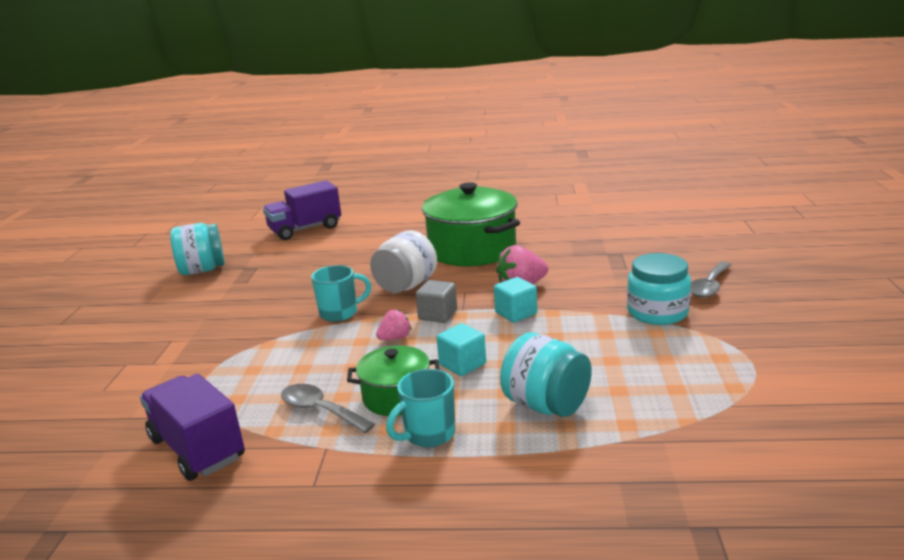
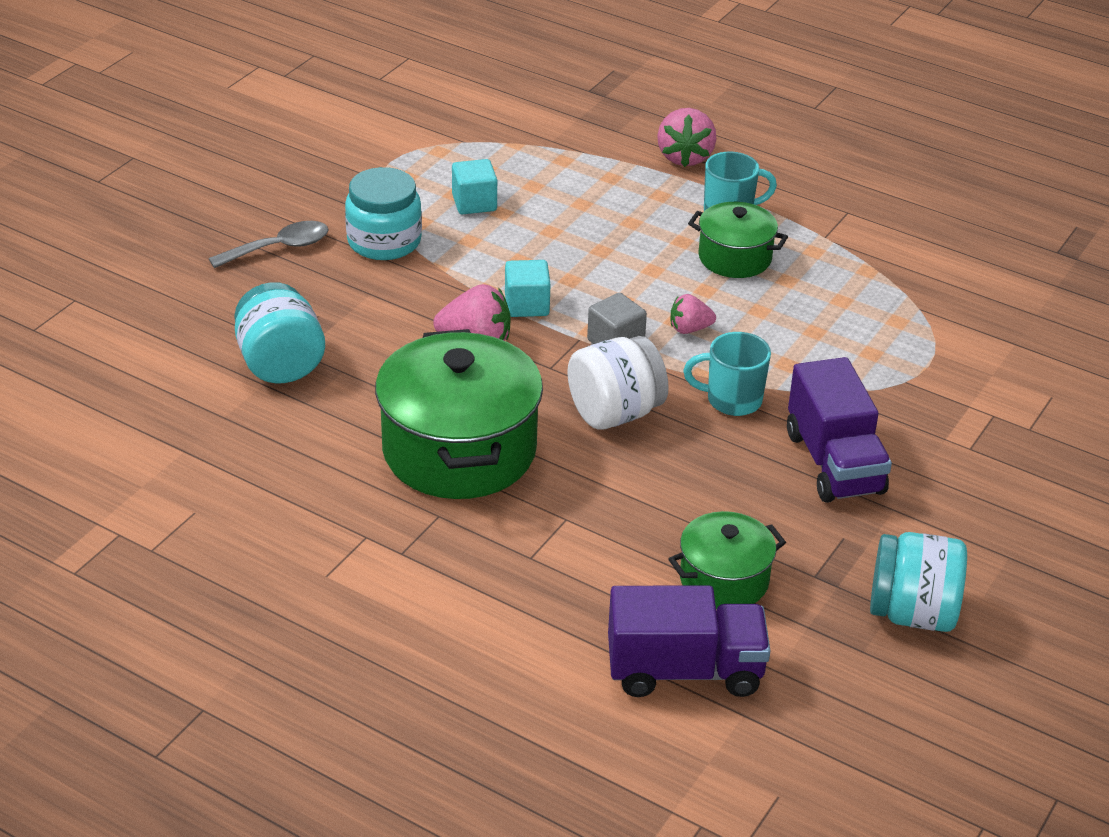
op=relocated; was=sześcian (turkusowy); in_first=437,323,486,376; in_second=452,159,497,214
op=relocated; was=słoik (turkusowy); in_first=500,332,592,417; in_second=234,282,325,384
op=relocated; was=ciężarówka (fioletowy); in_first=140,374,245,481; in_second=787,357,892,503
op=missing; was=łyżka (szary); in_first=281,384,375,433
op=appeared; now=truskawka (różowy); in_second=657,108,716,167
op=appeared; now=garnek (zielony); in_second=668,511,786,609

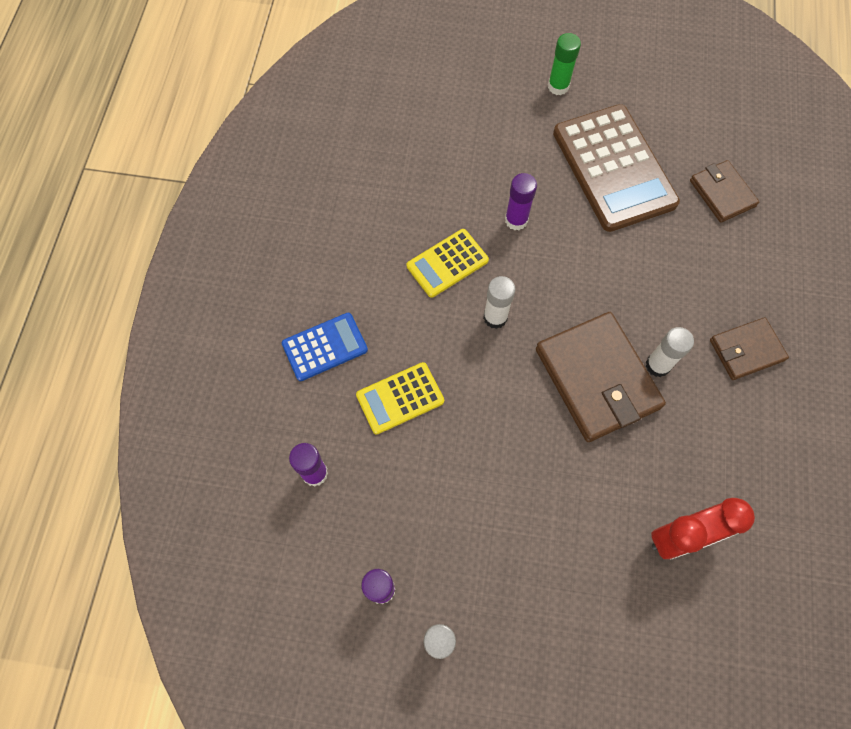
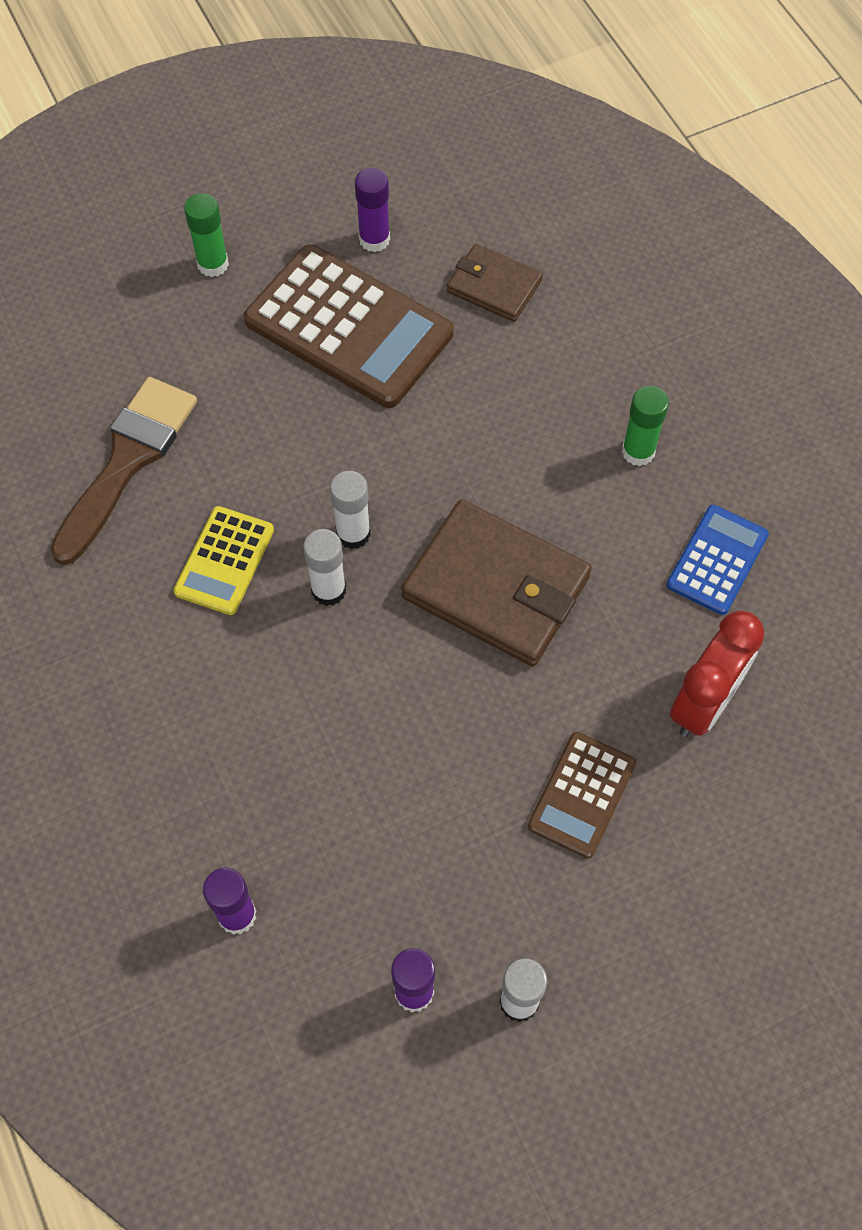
op=relocated; was=klej w sztyfcie (fioletowy); in_first=505,173,537,230; in_second=355,168,390,252
op=relocated; was=kalkulator (niebieski); in_first=282,313,368,381; in_second=666,505,769,615
op=exchanged; was=portfel (brązowy); now=klej w sztyfcie (zielony); in_first=710,317,789,380; in_second=622,386,669,466
op=relocated; was=klej w sztyfcie (biały); in_first=646,327,694,377; in_second=330,471,371,549
op=missing; was=kalkulator (żółty); in_first=356,362,444,434
op=appeared; now=pędzel (brązowy); in_second=50,377,197,565
op=appeared; now=kalkulator (brązowy); in_second=528,732,636,858

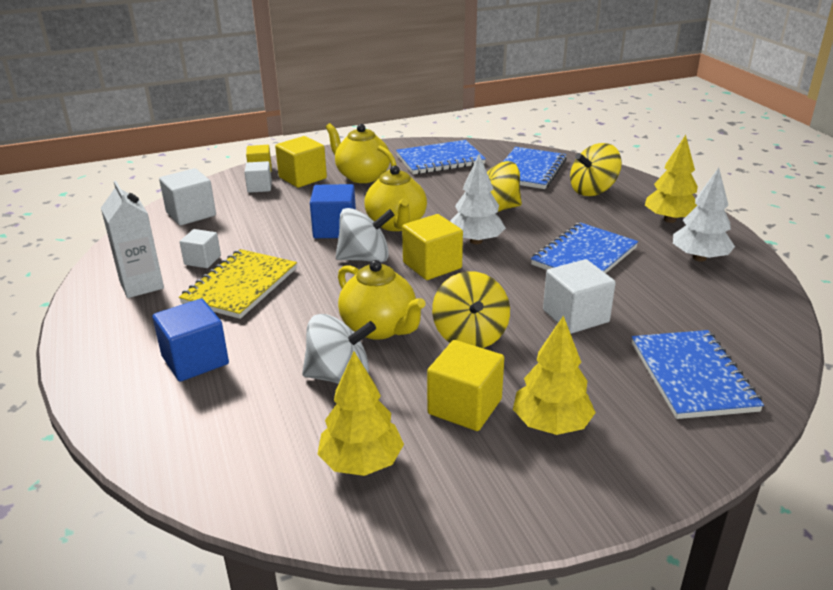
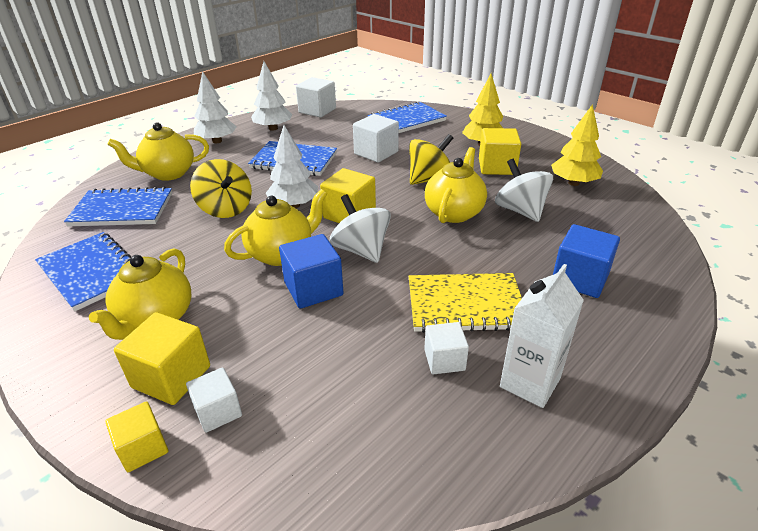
op=colour; was=drzewko (żółty); now=drzewko (biały); in_first=645,135,698,223; in_second=194,71,237,143
op=exchanged; was=bączek (żółty); now=imbryk (żółty); in_first=570,143,622,196; in_second=108,122,209,181
op=relocated; was=sześcian (biały); in_first=159,168,216,225; in_second=296,77,336,117

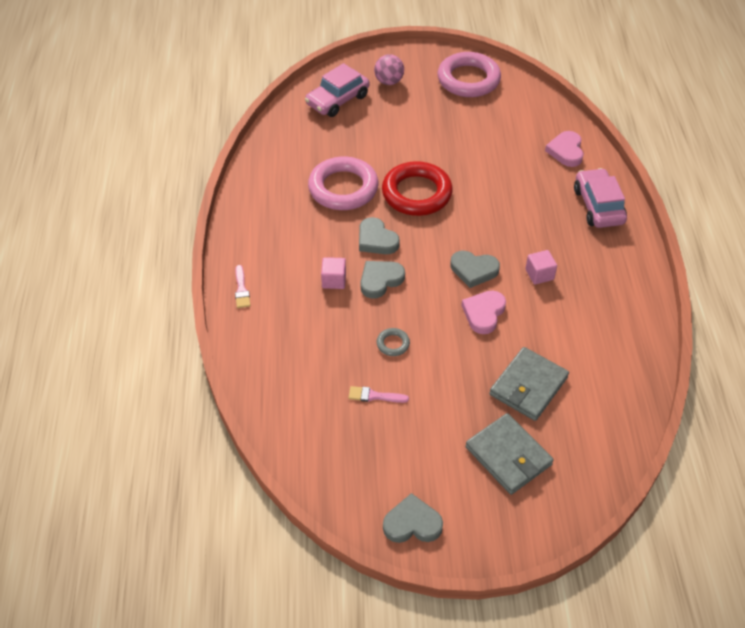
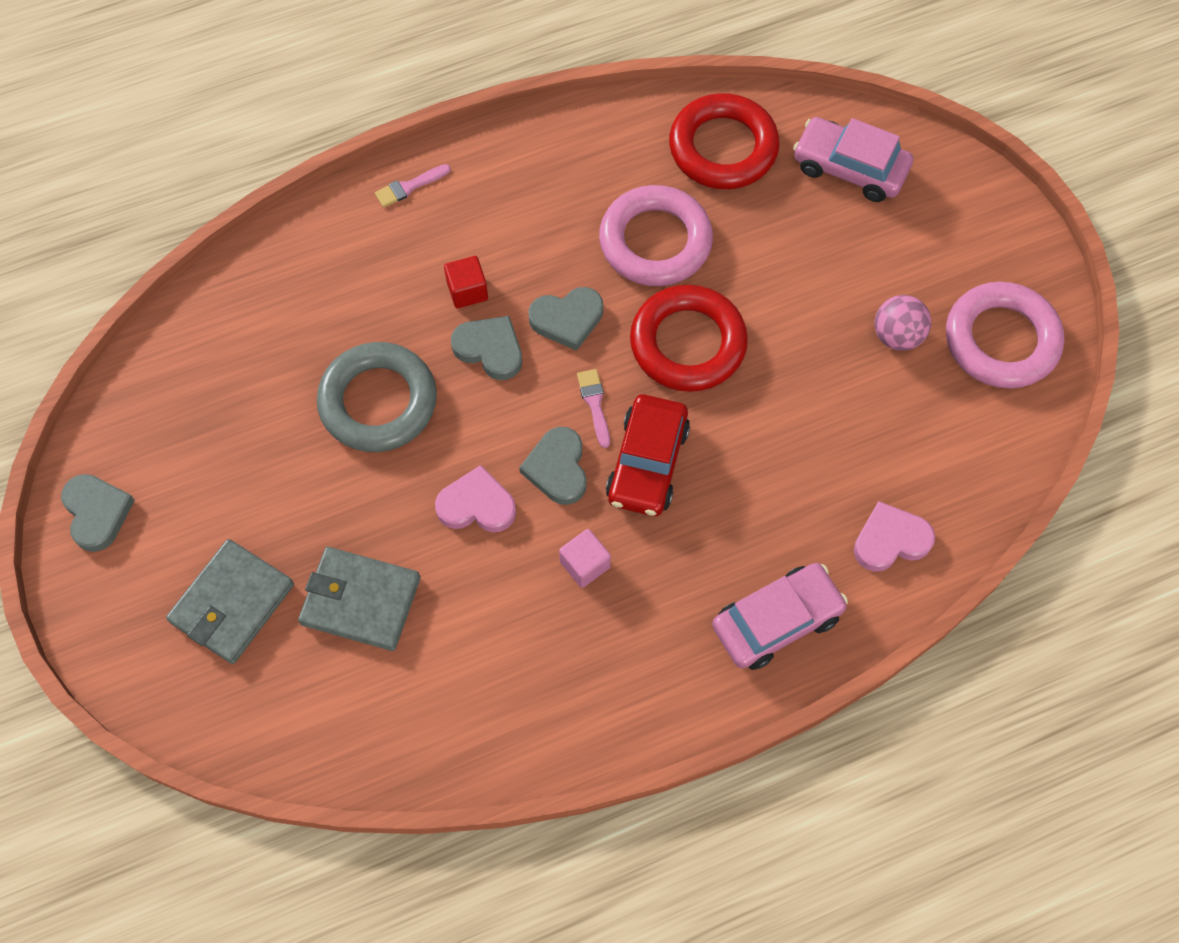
op=relocated; was=piłka (różowy); in_first=374,54,404,85; in_second=875,295,931,351
op=spun; was=serce (szary); in_first=359,217,400,254; in_second=528,287,603,351; clockwise=-135
op=colour; was=sześcian (różowy); now=sześcian (czerwony); in_first=321,257,346,289; in_second=444,256,488,308
op=size; was=pierścień (szary); in_first=377,328,410,356; in_second=317,342,437,452; ratio=2.39
op=relocated; was=pędzel (różowy); in_first=348,386,409,403; in_second=577,369,610,448
op=appeared; now=pierścień (czerwony); in_second=669,93,780,189
op=appeared; now=samochód (czerwony); in_second=606,395,690,516

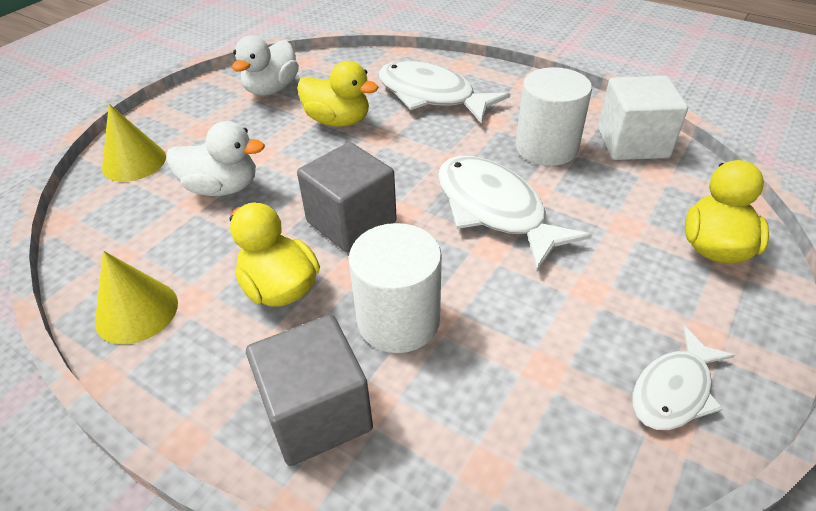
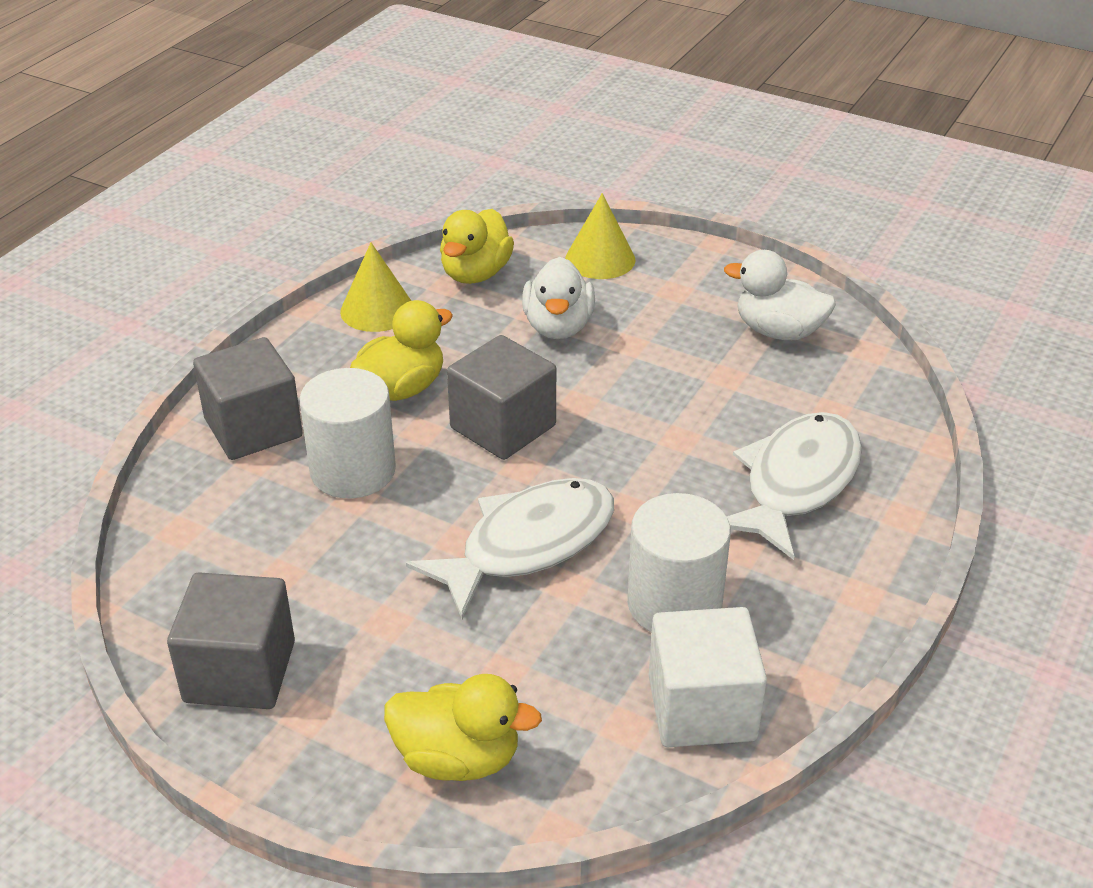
op=relocated; was=kaczka (żółty); in_first=297,61,378,127; in_second=440,209,514,284
op=exchanged; was=ryba (biały); now=sześcian (szary); in_first=633,326,735,430; in_second=167,572,295,709

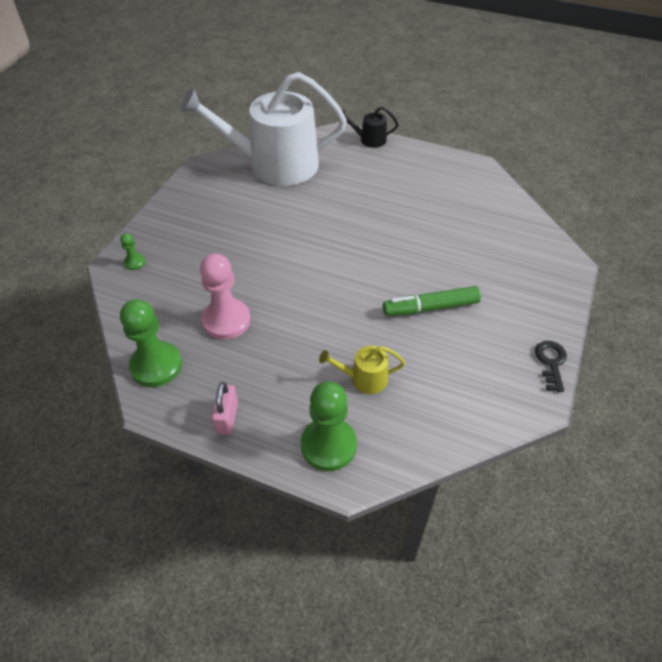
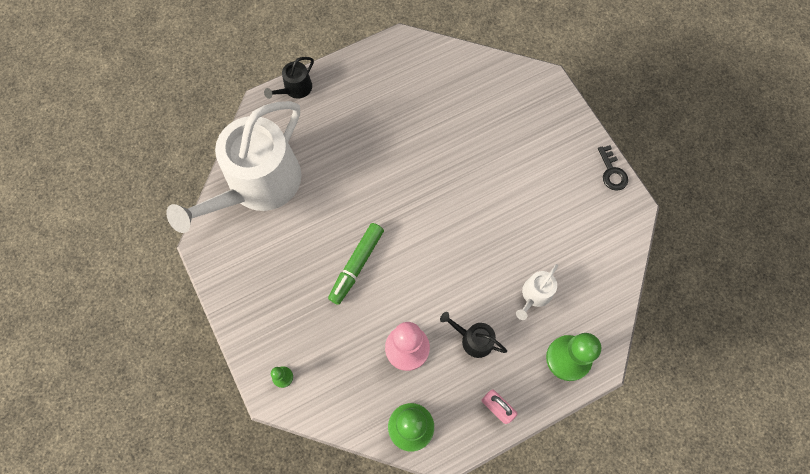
op=relocated; was=flamaster (zielony); in_first=383,286,481,316; in_second=328,223,384,305
op=spun; was=klucz (czarny); in_first=535,341,567,392; in_second=598,145,628,191; clockwise=-150
op=colour; was=konewka (żółty); now=konewka (biały); in_first=319,346,405,394; in_second=516,264,558,320
op=appeared; now=konewka (czarny); in_second=440,312,507,358

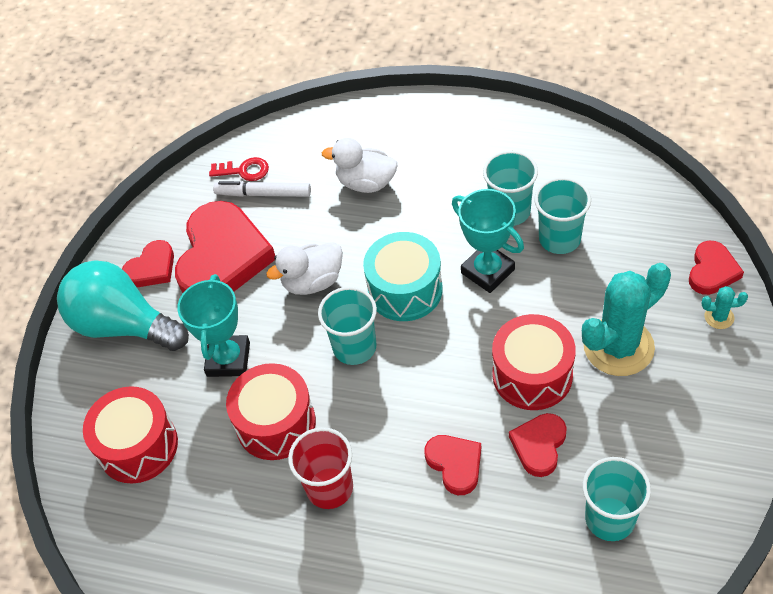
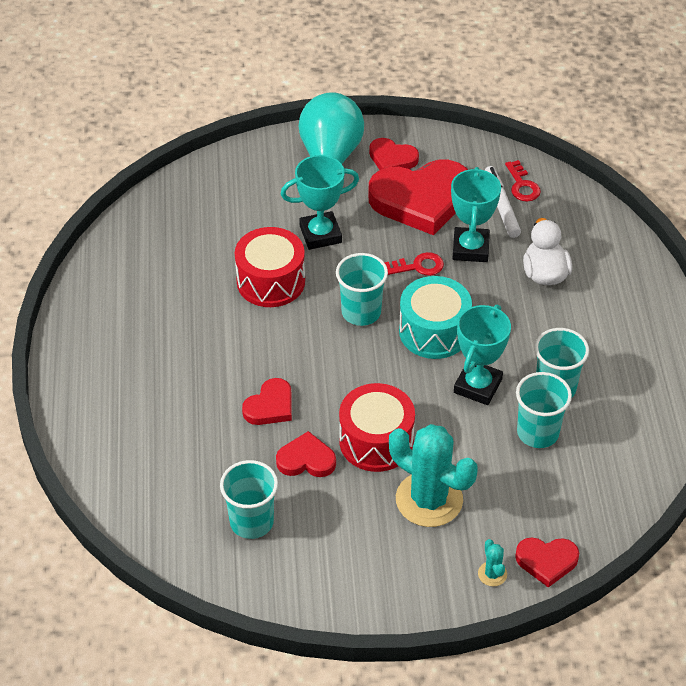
op=exchanged; was=kaczka (biały); now=klucz (czerwony); in_first=266,242,343,295; in_second=384,252,444,276
op=missing; was=bęben (czerwony); in_first=83,386,178,484
op=missing; was=szklanka (czerwony); in_first=288,427,353,509
op=appeared; now=puchar (turkusowy); in_second=451,167,501,262

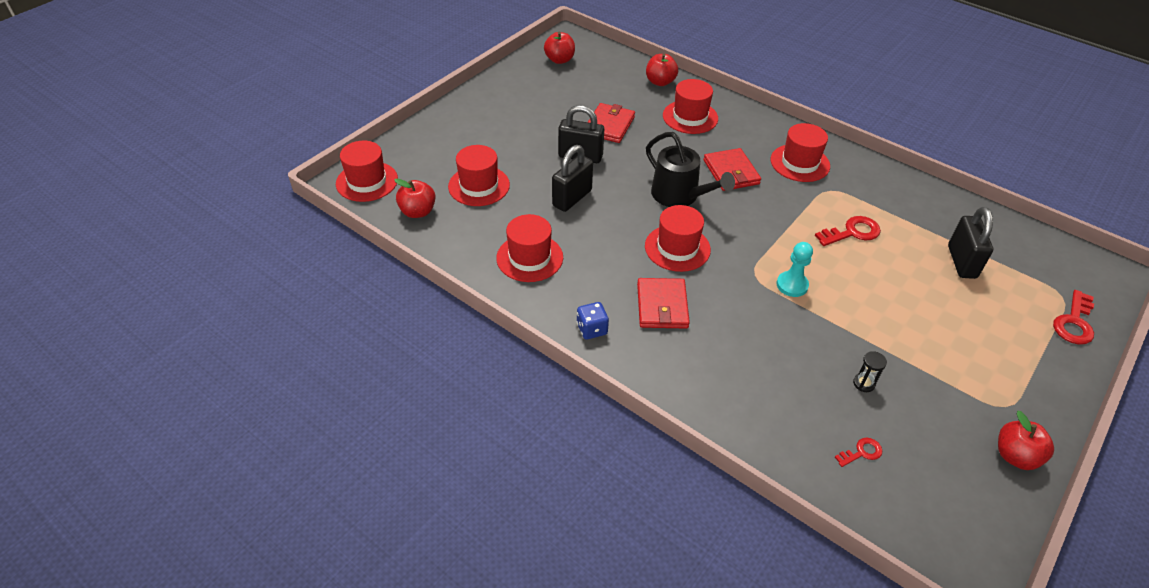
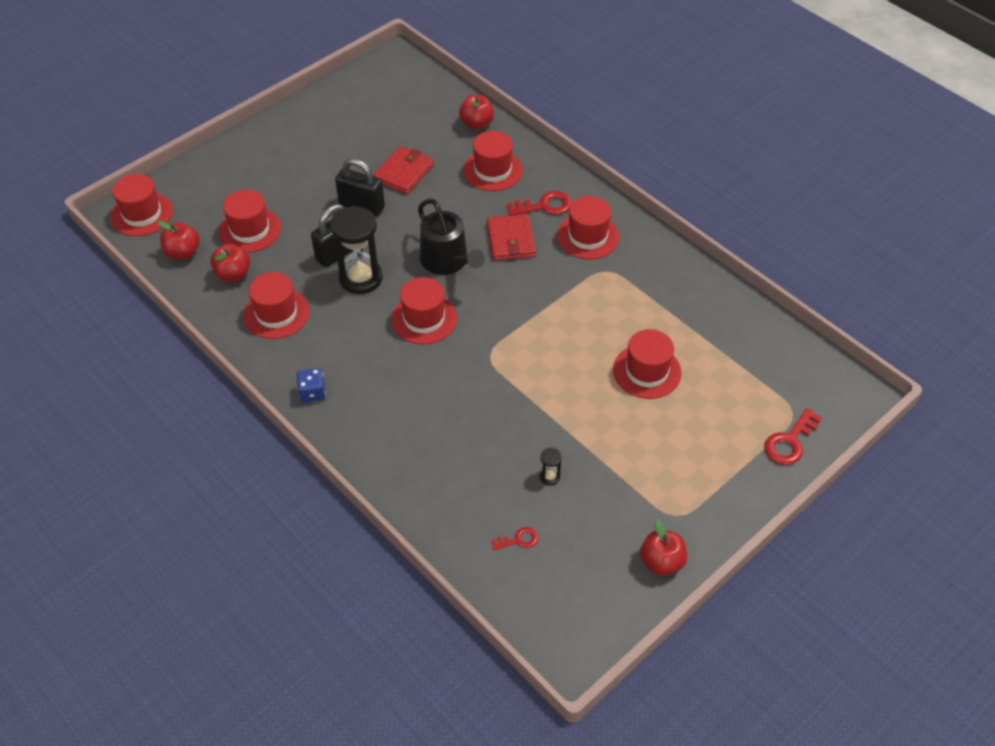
op=relocated; was=jabłko (czerwony); in_first=544,32,575,64; in_second=210,244,250,282
op=missing; was=kłódka (czarny); in_first=948,207,993,279
op=relocated; was=klucz (czerwony); in_first=815,216,881,246; in_second=507,191,572,215
op=missing; was=pionek (turkusowy); in_first=777,242,813,297
op=missing; was=portfel (czerwony); in_first=637,278,690,329
op=appeared; now=klepsydra (czarny); in_second=330,206,383,294
op=appeared; now=kapelusz (czerwony); in_second=613,329,682,399

